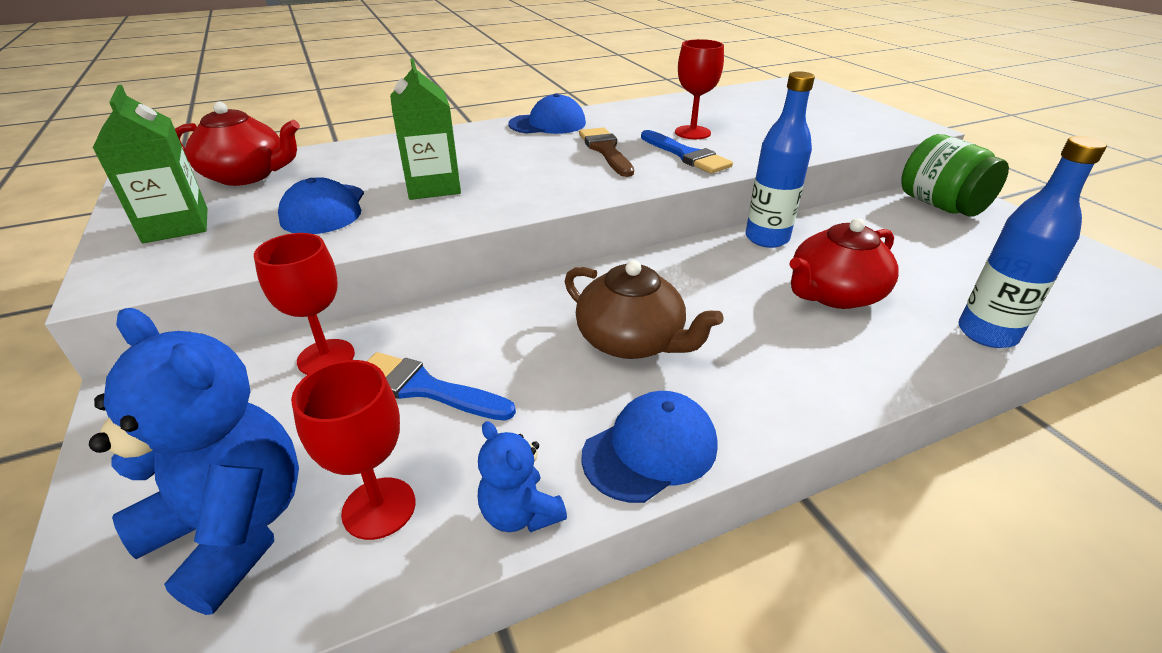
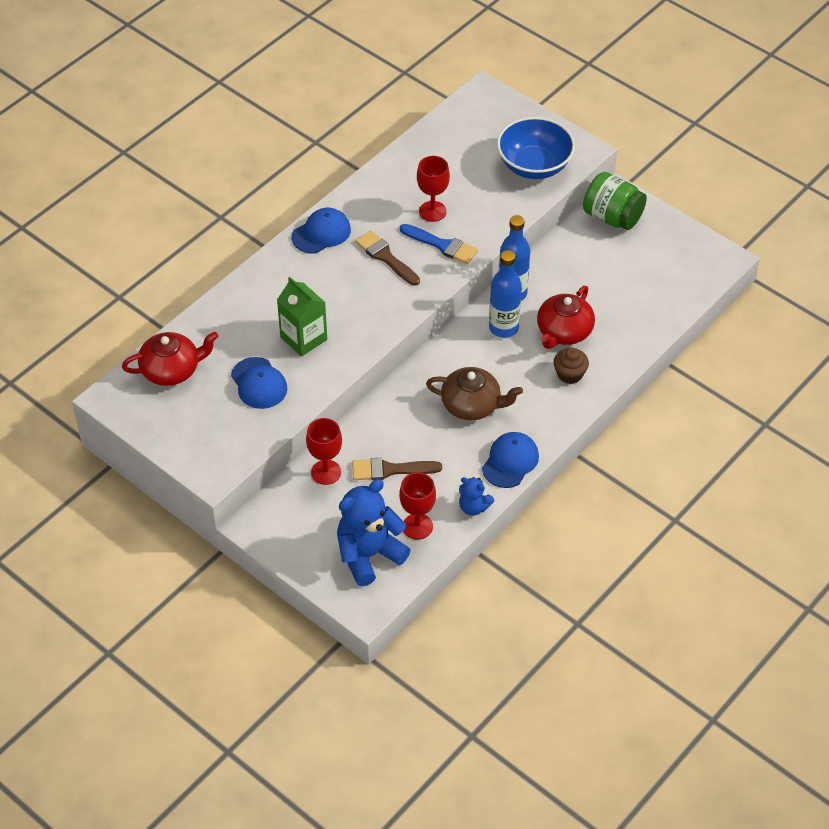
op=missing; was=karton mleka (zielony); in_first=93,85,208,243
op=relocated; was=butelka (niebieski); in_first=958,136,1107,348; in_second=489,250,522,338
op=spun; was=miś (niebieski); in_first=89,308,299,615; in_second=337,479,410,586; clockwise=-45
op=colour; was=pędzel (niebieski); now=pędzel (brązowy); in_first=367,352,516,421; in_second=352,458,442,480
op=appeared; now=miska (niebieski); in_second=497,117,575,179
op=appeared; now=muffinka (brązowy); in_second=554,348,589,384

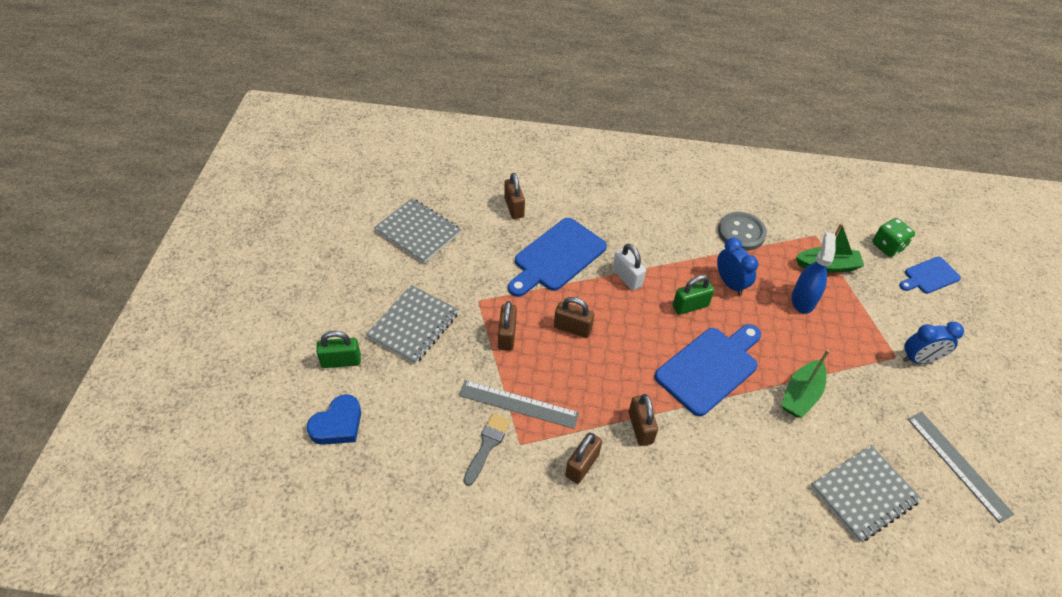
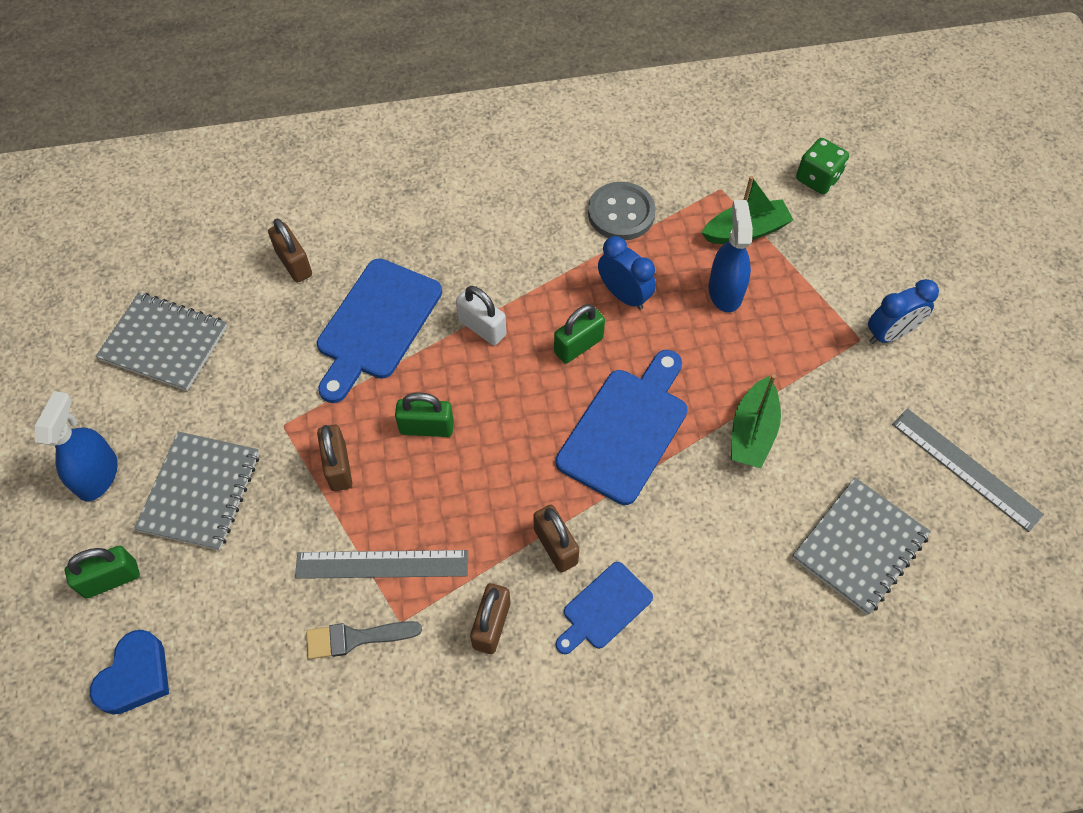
op=relocated; was=deska do krojenia (niebieski); in_first=899,257,961,294; in_second=556,562,653,654
op=colour; was=kłódka (brązowy); now=kłódka (zielony); in_first=554,297,594,338; in_second=395,392,454,437
op=spun; was=pędzel (szary); in_first=464,413,511,486; in_second=306,621,422,659; clockwise=-105
op=appeared; now=spryskiwacz (niebieski); in_second=35,391,118,501

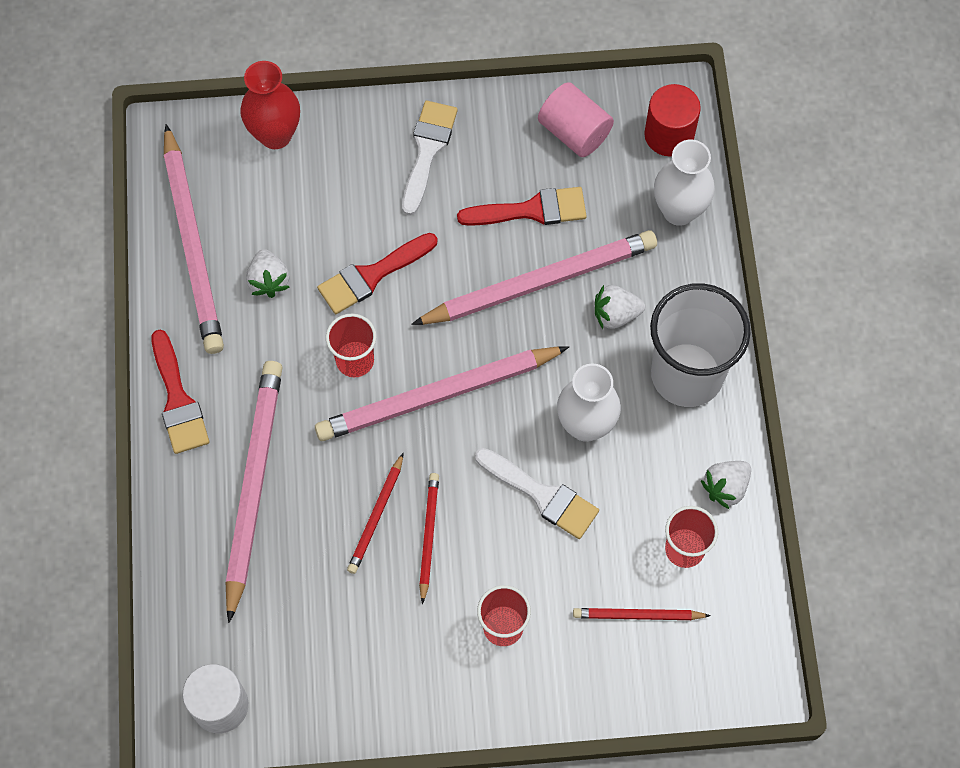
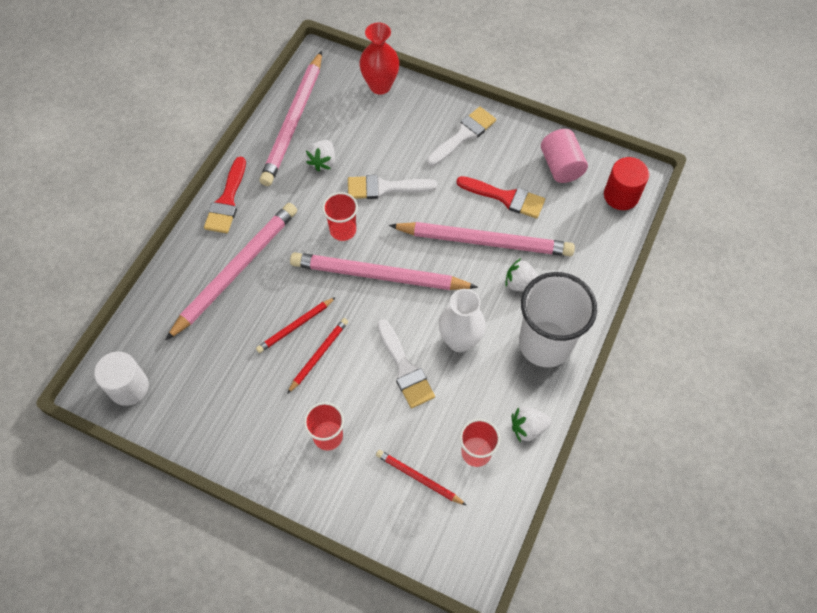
op=missing; was=wazon (biały); in_first=654,140,715,226
op=colour; was=pędzel (czerwony); now=pędzel (biały); in_first=317,233,438,314; in_second=348,175,437,199

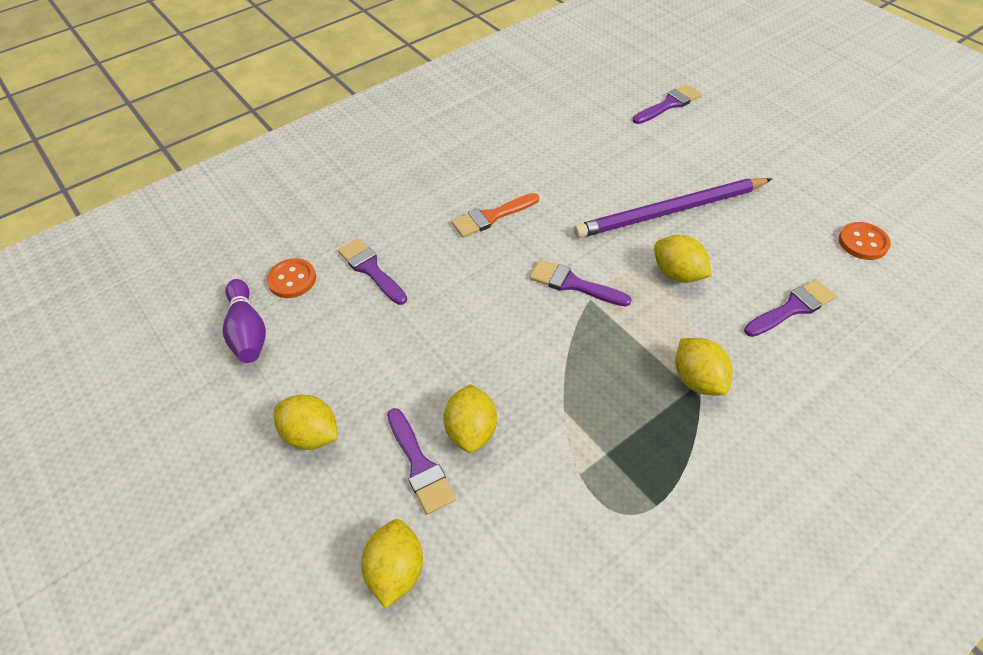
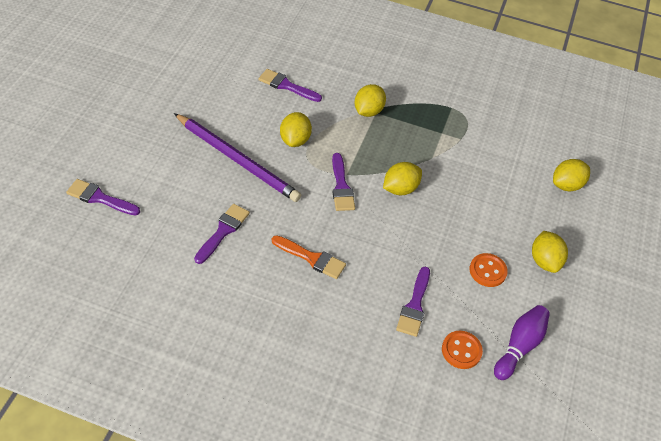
op=relocated; was=guzik (pomarańczowy); in_first=839,222,891,260; in_second=470,253,508,287
op=relocated; was=cytryna (żółty); in_first=443,384,497,453; in_second=383,162,422,195
op=relocated; was=pędzel (fioletowy); in_first=387,408,456,515; in_second=194,204,250,264

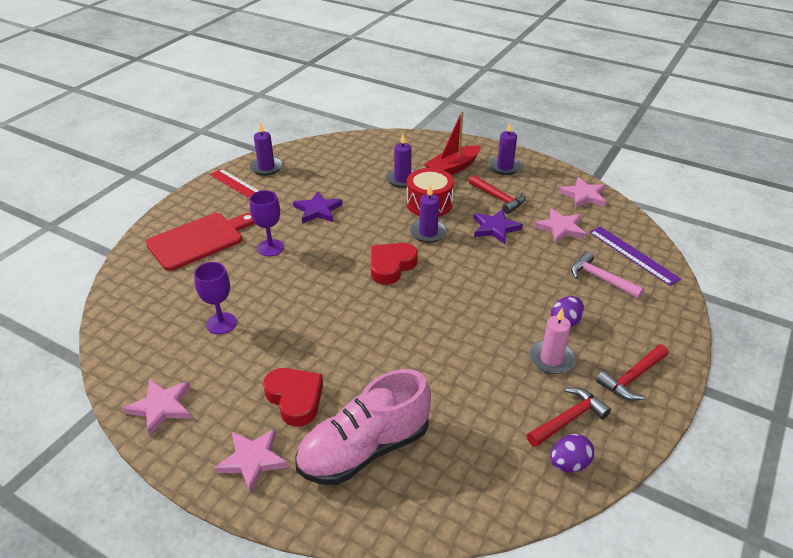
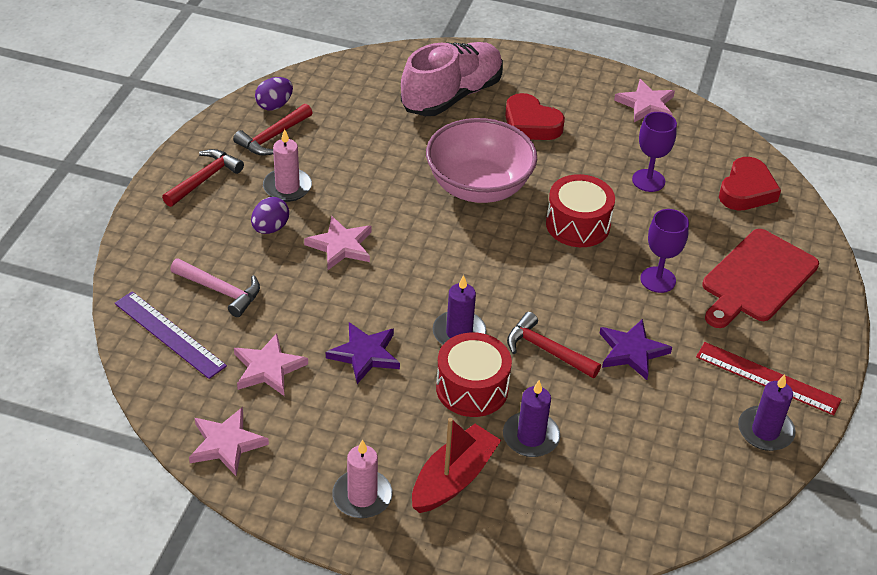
op=colour; was=świeca (fioletowy); now=świeca (różowy); in_first=489,121,522,175; in_second=332,439,393,518
op=relocated; was=młotek (czerwony); in_first=469,175,526,214; in_second=507,312,601,378
op=relocated; was=serce (czerwony); in_first=371,243,418,285; in_second=719,157,781,211
op=relocated; was=gwiazda (różowy); in_first=214,429,289,493; in_second=304,216,371,270
op=appeared; now=miska (różowy); in_second=426,118,537,203
op=appeared; now=bęben (czerwony); in_second=546,174,615,247

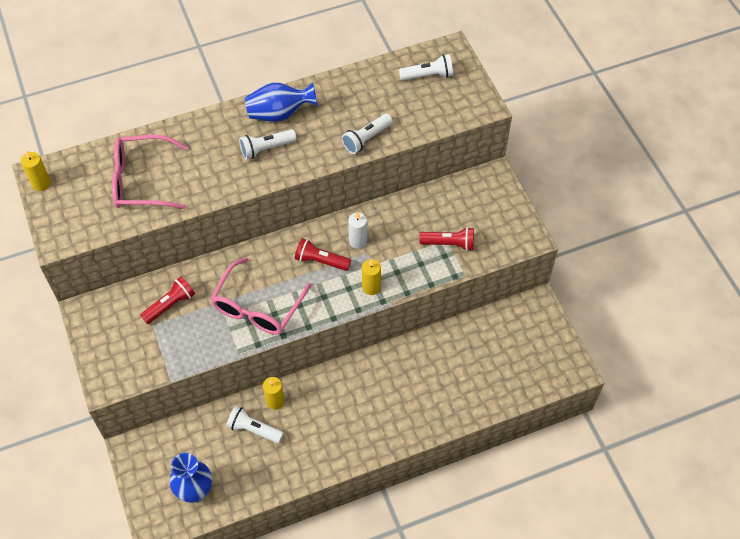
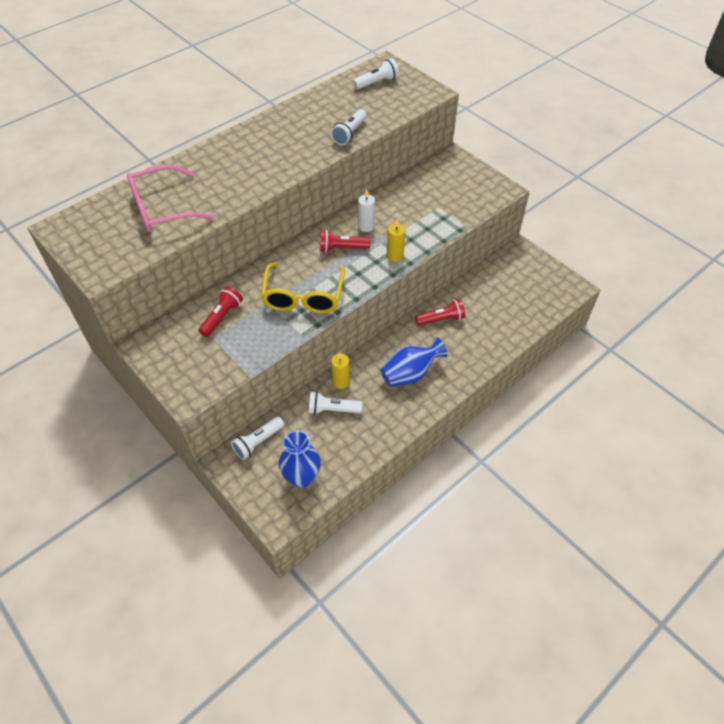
op=relocated; was=wazon (niebieski); in_first=245,82,318,122; in_second=380,337,448,387
op=relocated; was=latarka (biały); in_first=239,129,297,160; in_second=231,417,284,460
op=missing; was=świeca (żółty); in_first=21,150,51,191
op=relocated; was=latarka (czerwony); in_first=420,227,474,251; in_second=415,299,465,326
op=colour; was=okulary (różowy); now=okulary (żółty); in_first=210,258,311,335; in_second=261,262,345,313

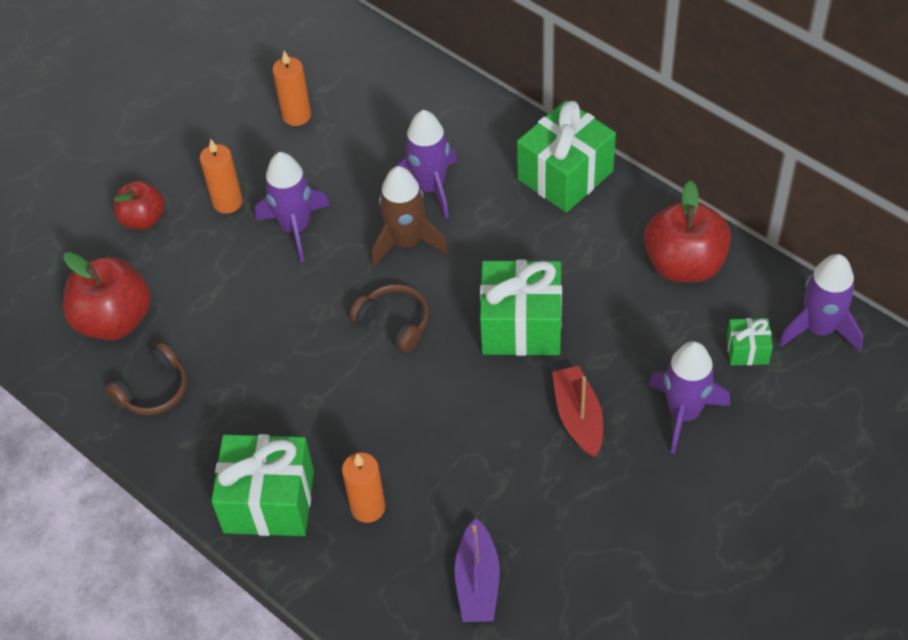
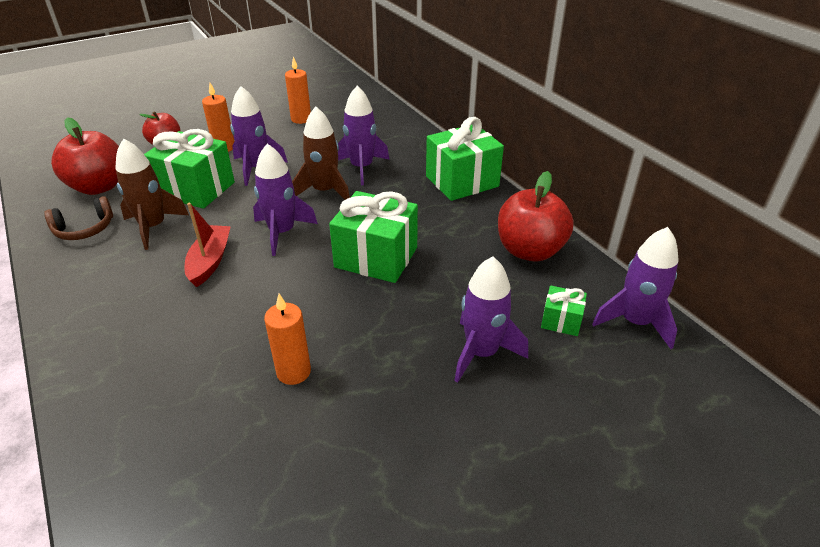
op=exchanged; was=słuchawki (brązowy); now=rakieta (fioletowy); in_first=350,284,429,353; in_second=253,144,318,256
op=relocated; was=łódka (czerwony); in_first=552,366,603,457; in_second=185,203,231,287
op=relocated; was=prezent (zielony); in_first=211,434,314,536; in_second=144,129,235,209
op=relocated; was=świeca (pomarańczowy); in_first=342,453,386,523; in_second=264,294,311,385
op=missing; was=łódka (fioletowy); in_first=455,518,500,622
op=appeared; now=rakieta (brązowy); in_second=115,138,189,250

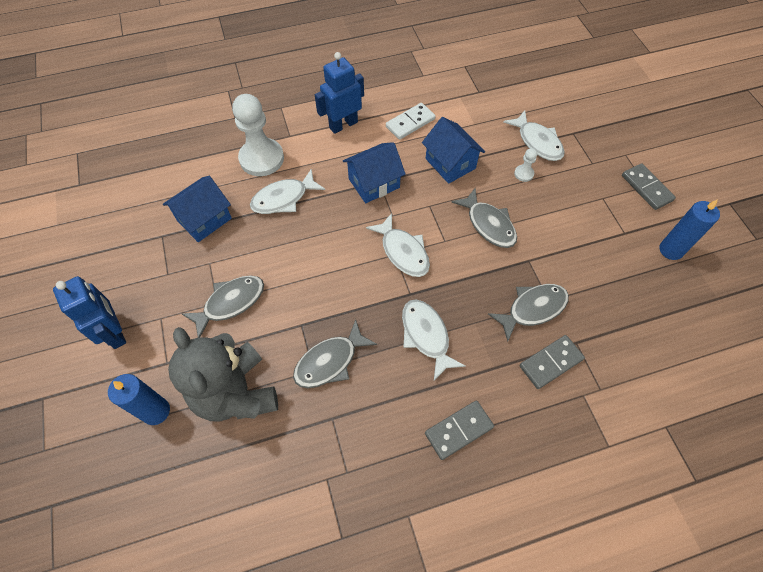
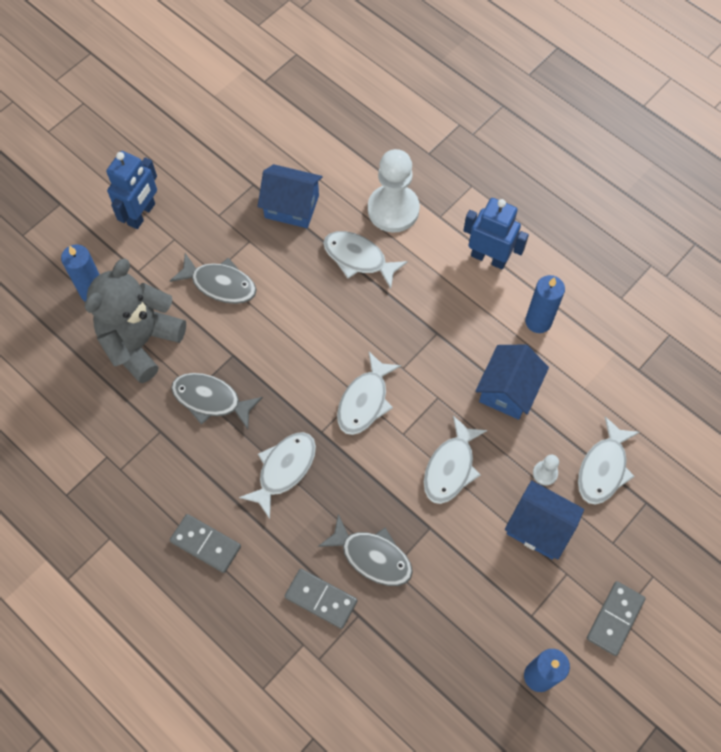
op=exchanged; was=kostka domina (biały); now=świeca (niebieski); in_first=386,103,436,140; in_second=525,275,565,333
op=relocated; was=domek (niebieski); in_first=343,142,406,203; in_second=505,480,584,560
op=colour; was=ryba (szary); now=ryba (biały); in_first=451,188,517,248; in_second=424,415,487,504

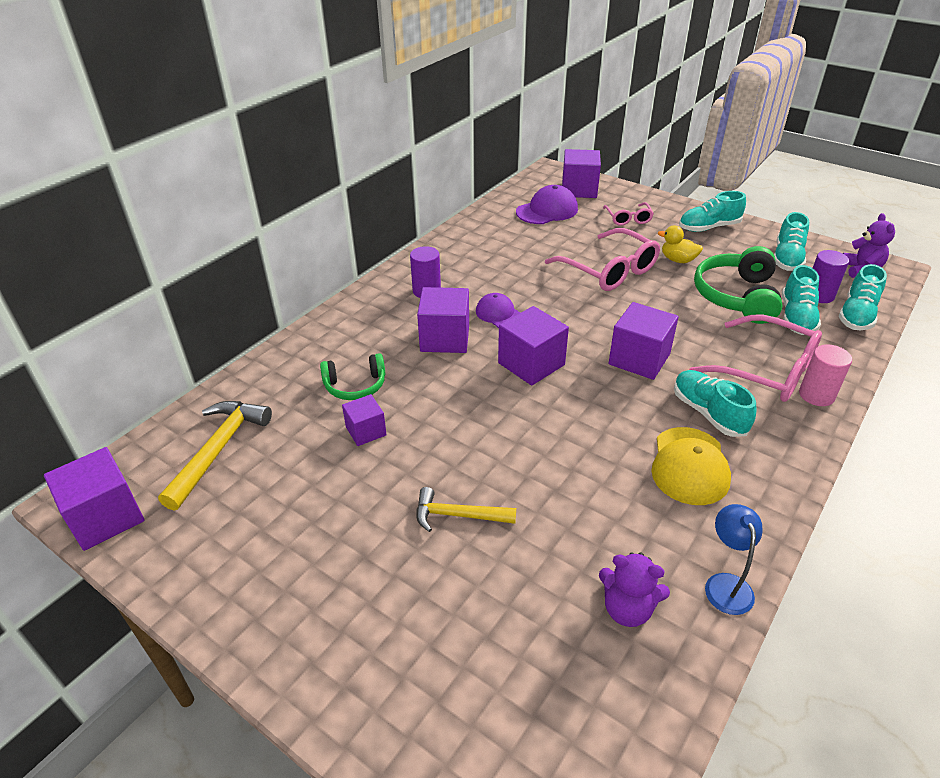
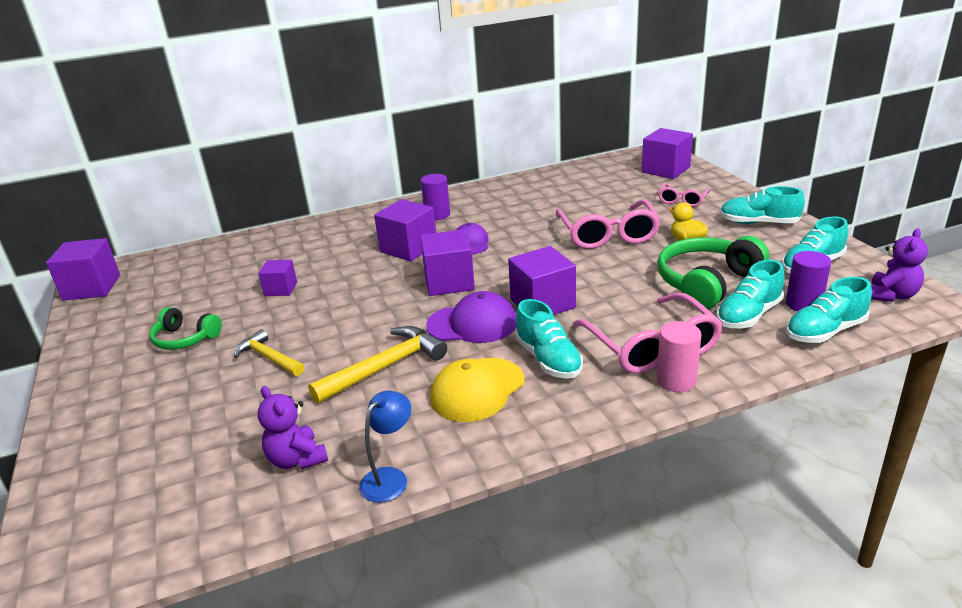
op=relocated; was=czapka (fioletowy); in_first=516,185,578,224; in_second=426,291,516,343
op=relocated; was=słuchawki (zielony); in_first=320,353,385,400; in_second=149,307,222,350
op=spun; was=but (turkusowy); in_first=674,370,757,437; in_second=515,299,583,379; clockwise=150
op=relocated; was=młotek (żółty); in_first=158,401,272,511; in_second=308,326,447,404

